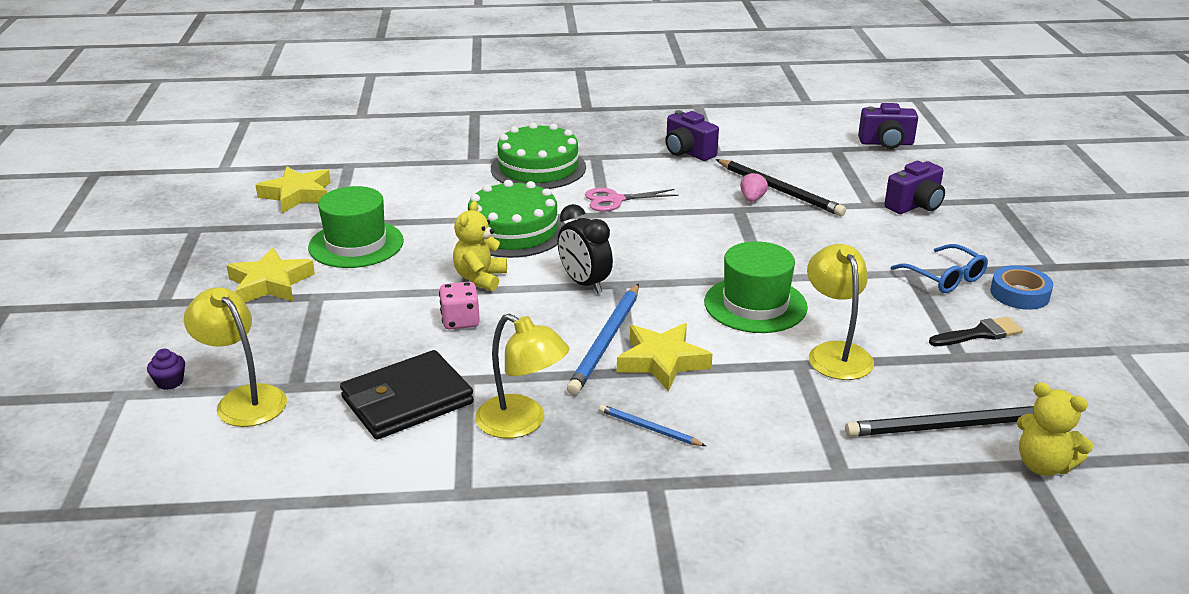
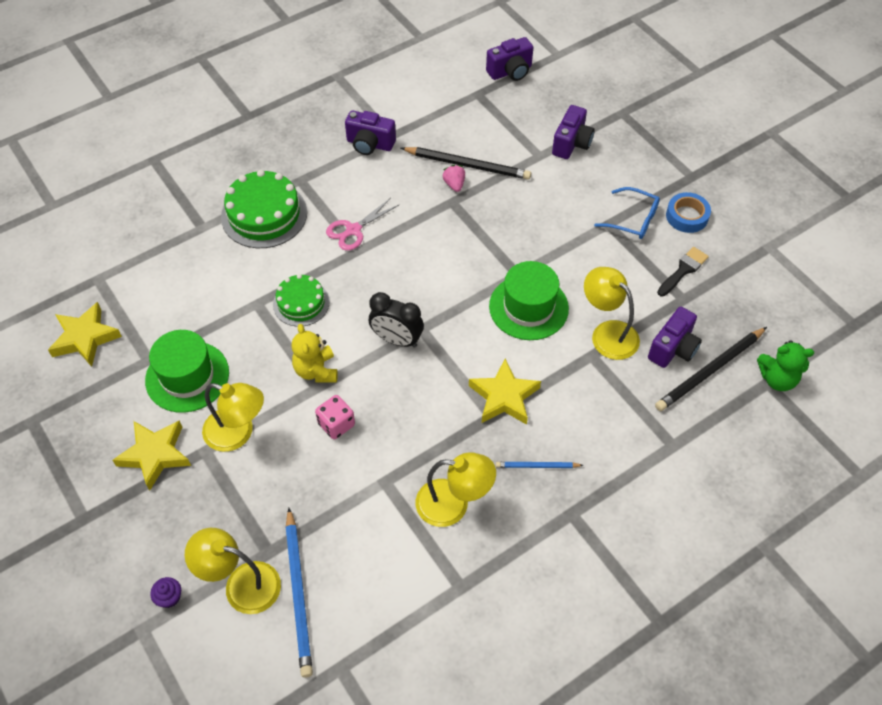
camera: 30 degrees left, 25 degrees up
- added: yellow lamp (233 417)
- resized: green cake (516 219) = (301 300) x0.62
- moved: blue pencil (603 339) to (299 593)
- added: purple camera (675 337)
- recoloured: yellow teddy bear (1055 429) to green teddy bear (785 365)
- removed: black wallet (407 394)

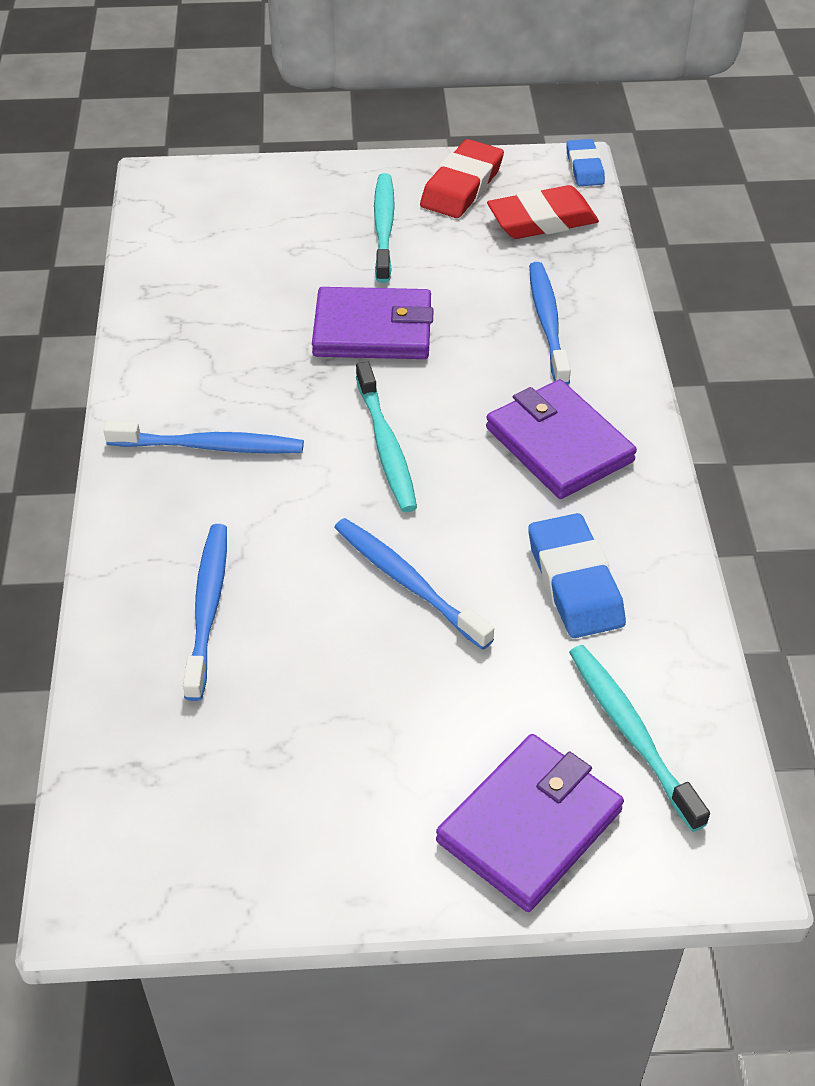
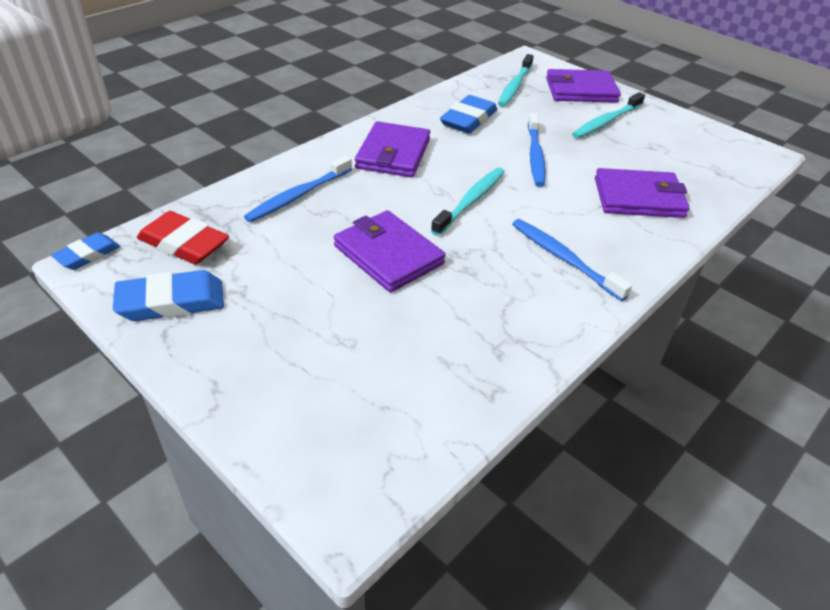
camera: 135 degrees left, 5 degrees down
- recoloured: red eraser (462 178) to blue eraser (168 295)
- moved: turquoise toothbrush (384 228) to (608 115)
- replaced: blue toothbrush (205 612) to purple wallet (642 193)

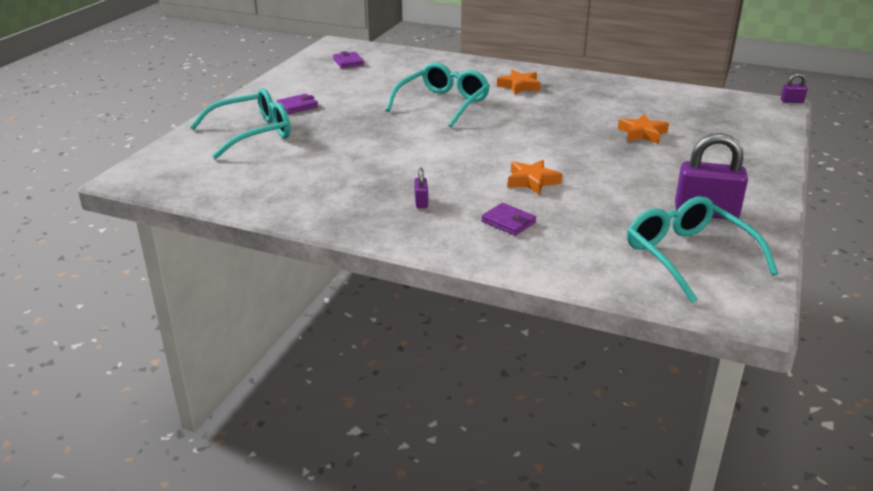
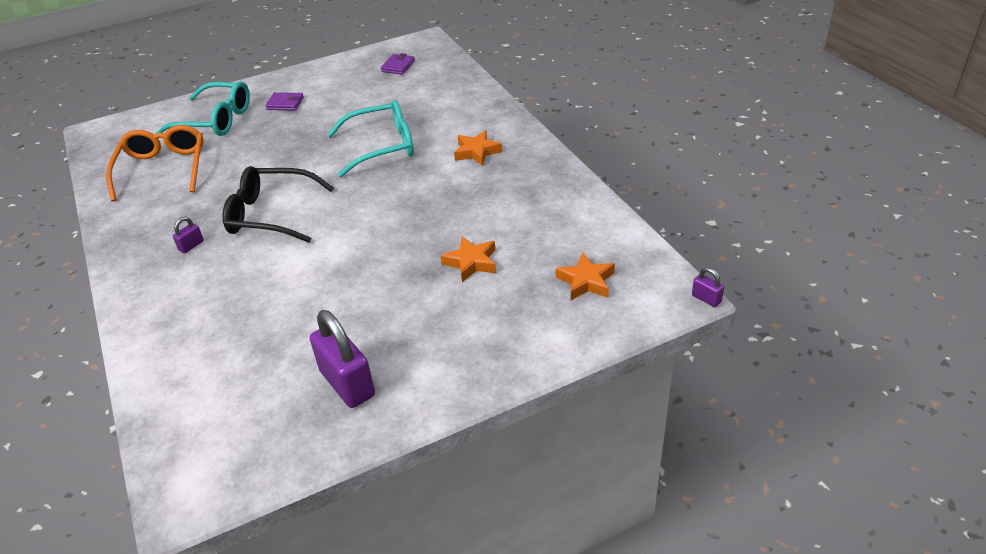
camera: 45 degrees right, 10 degrees up
- added: orange glasses (155 163)
- added: black glasses (278 204)
- moved: orange star (535 177) to (585 276)
- removed: purple wallet (508 219)
- removed: turquoise glasses (702 249)

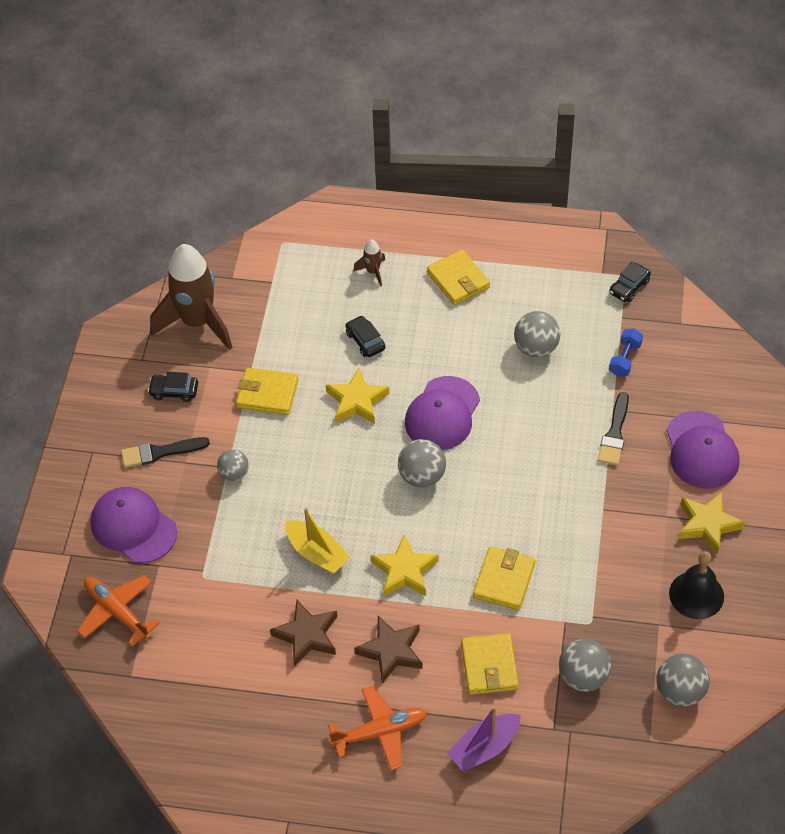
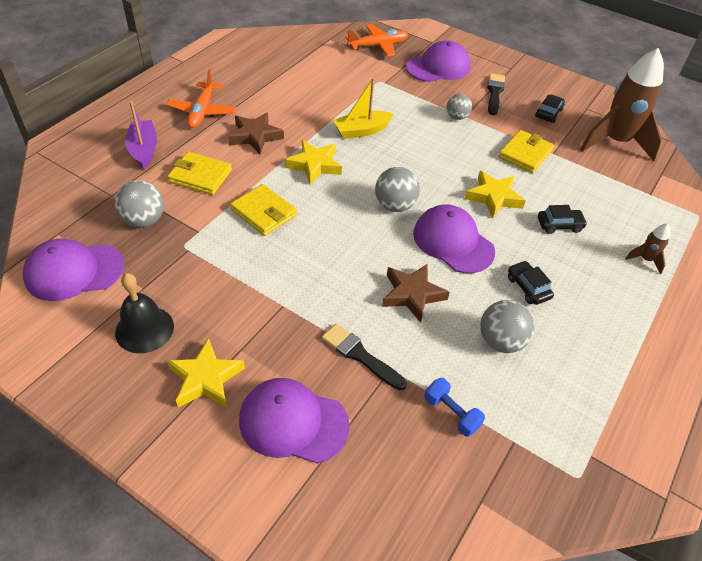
camera: 110 degrees right, 5 degrees down
- replaced: grey ball (683 680) to purple cap (73 270)
- moved: brown star (303 633) to (416 293)
- moved: black car (630 282) to (531 283)
- removed: yellow wallet (458 277)

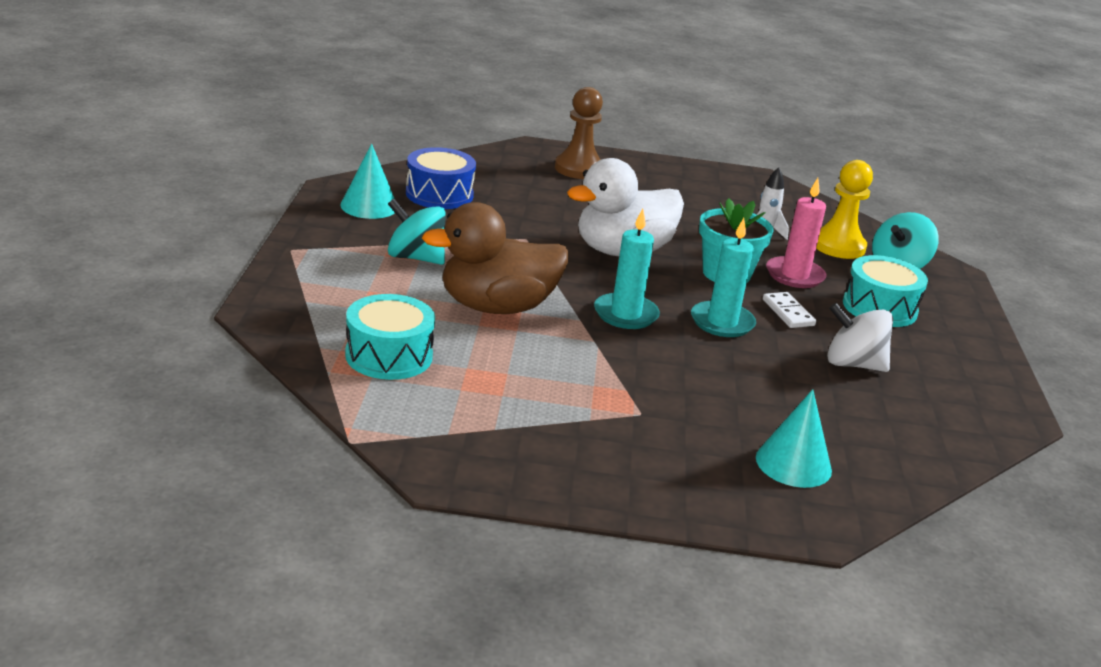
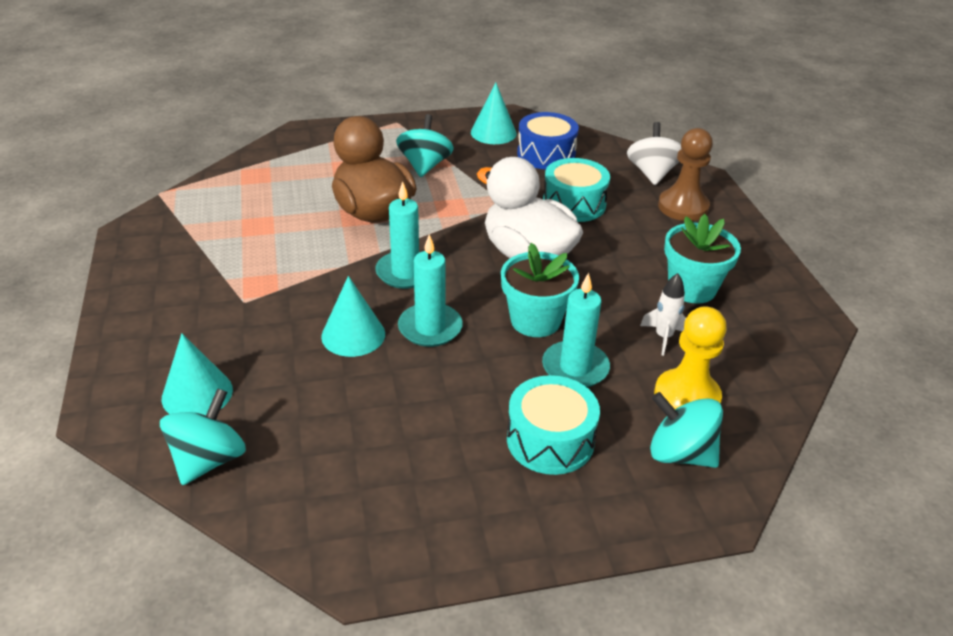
camera: 75 degrees right, 10 degrees up
- added: turquoise spinning top (203 436)
- added: turquoise cone (353 316)
- recoloured: pink candle (796 233) to turquoise candle (576 329)
- moved: turquoise drum (390 337) to (576 190)
- moved: white spinning top (860 337) to (654 153)
- added: turquoise flower pot (702 259)
- removed: white domino (789 310)

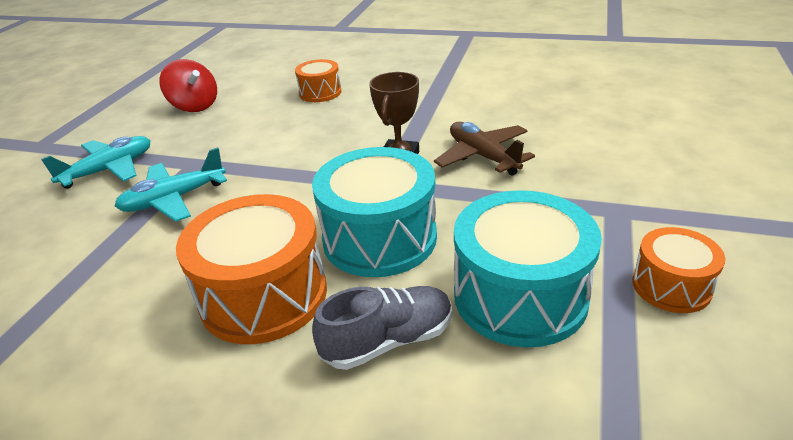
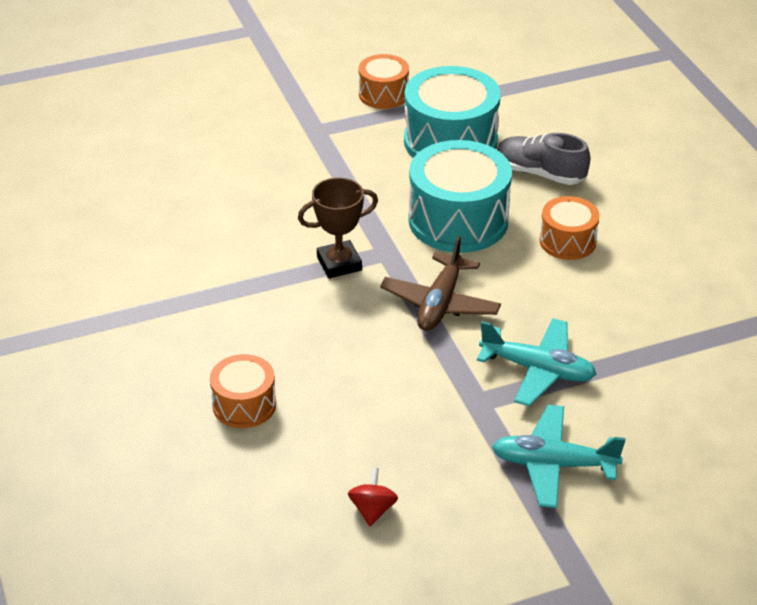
camera: 130 degrees left, 5 degrees up
- resized: red spinning top (188 85) = (373 497) x0.58
- moved: brown plane (484 149) to (440 283)
- resized: orange drum (251 269) = (570 228) x0.56

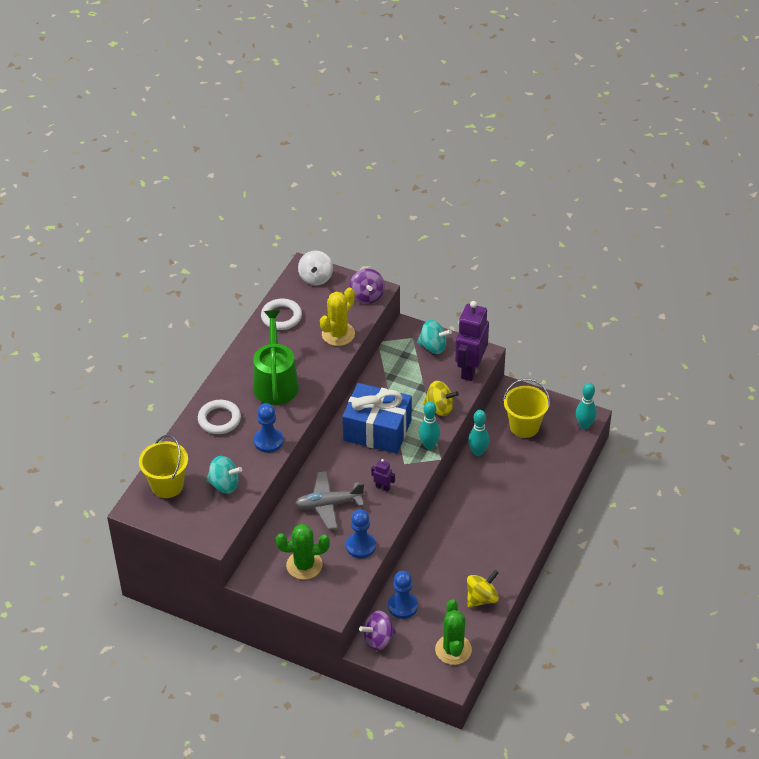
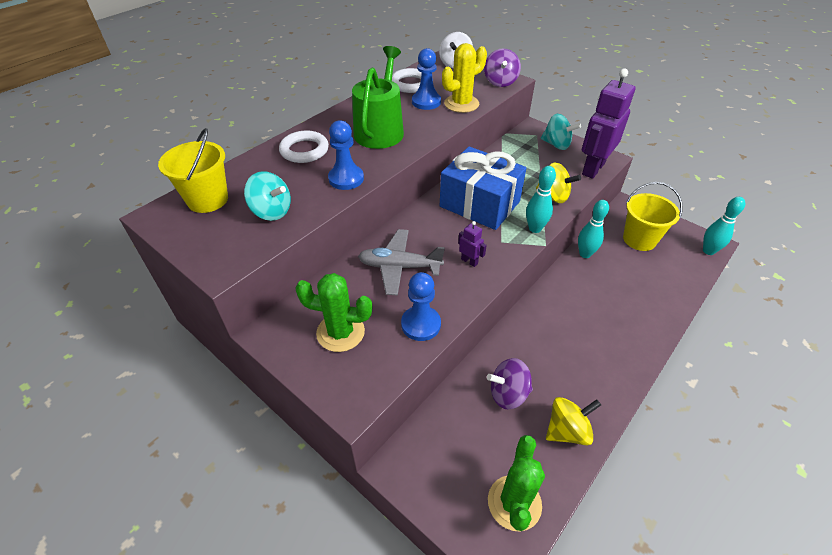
camera: 15 degrees right, 0 degrees up
- moved: blue pawn (403 595) to (426 79)
- moved: purple spinning top (377 630) to (510 384)

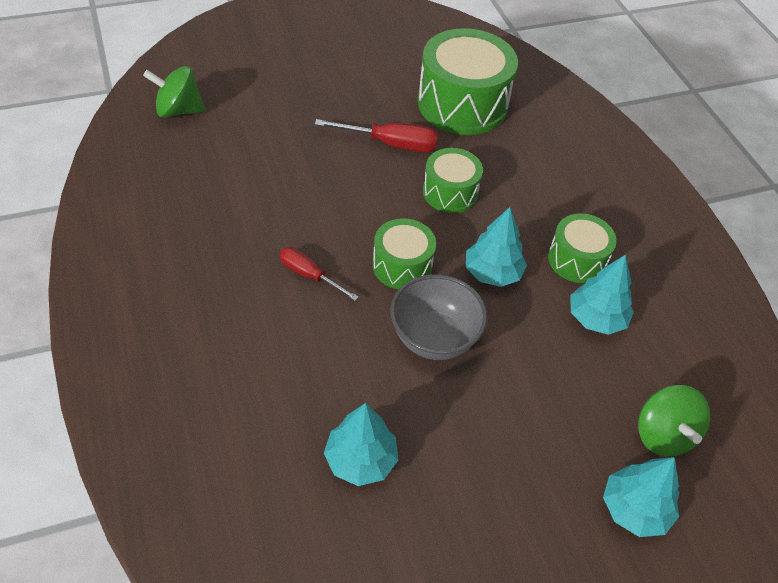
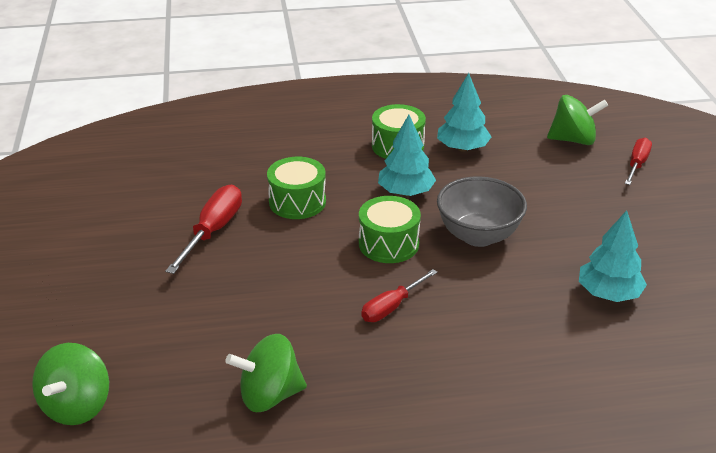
camera: 75 degrees left, 15 degrees down
- added: green spinning top (266 373)
- replaced: turquoise tree (641 497) to red screwdriver (638 161)
- removed: green drum (468 81)

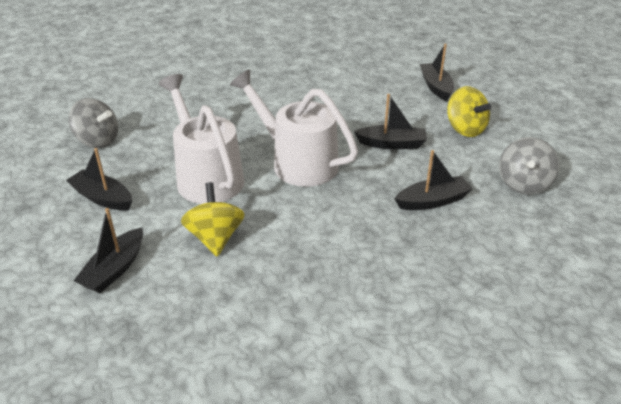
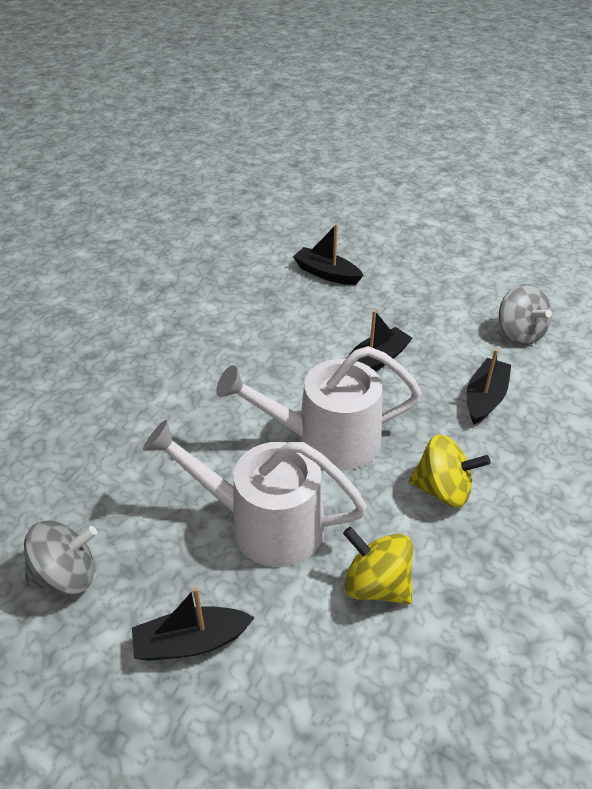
camera: 45 degrees left, 5 degrees up
- moved: yellow spinning top (469 111) to (450 471)
- removed: black boat (108 250)

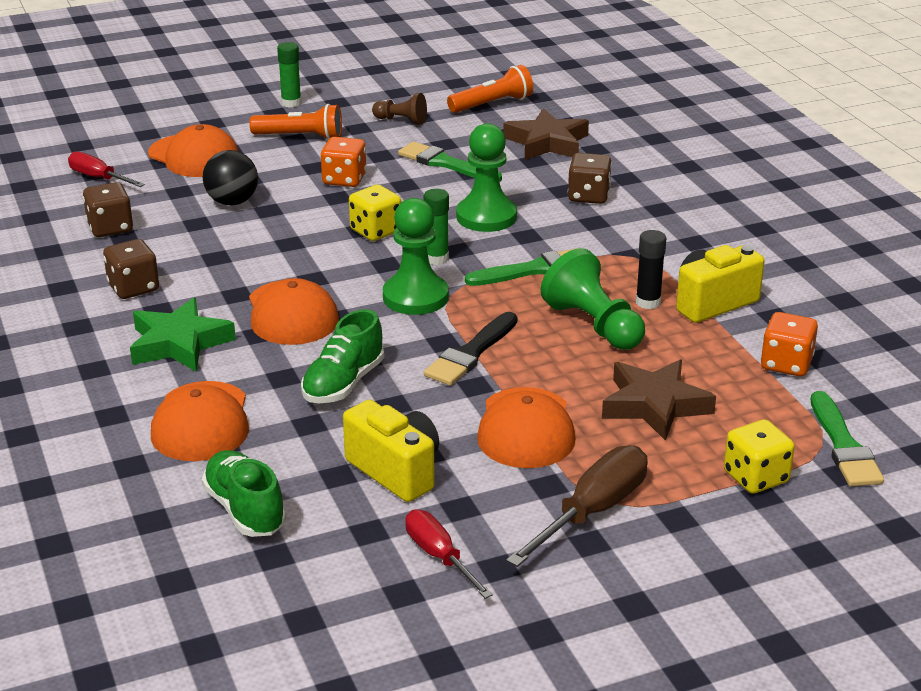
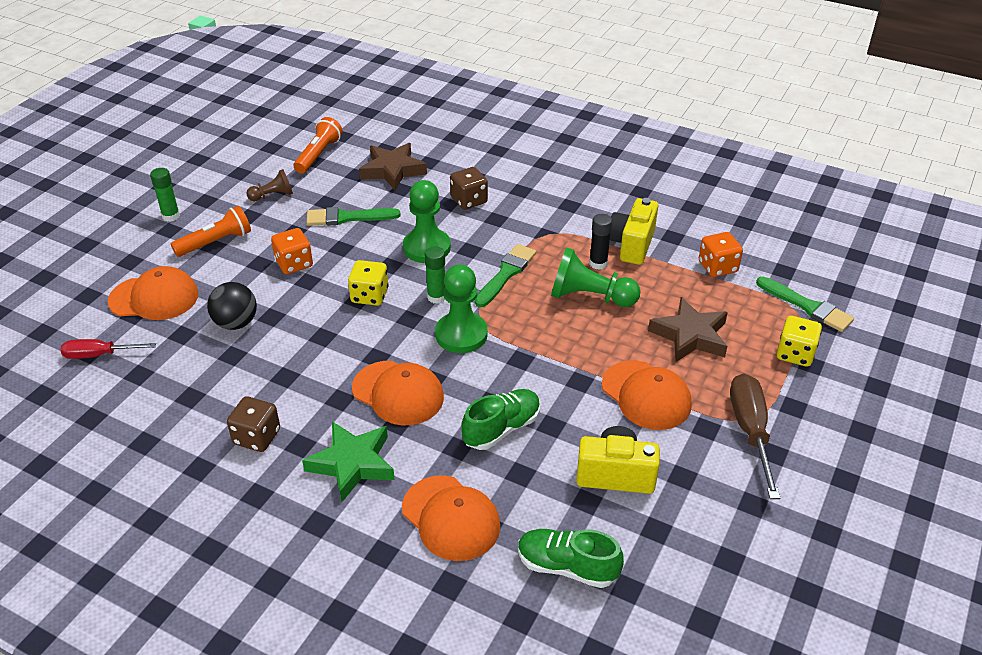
camera: 40 degrees left, 10 degrees up
- turned: green shoe (342 356) = (501 419) 120 degrees counterclockwise
- removed: brown dice (108 209)
- removed: red screwdriver (449 554)
- removed: black brush (471 348)

